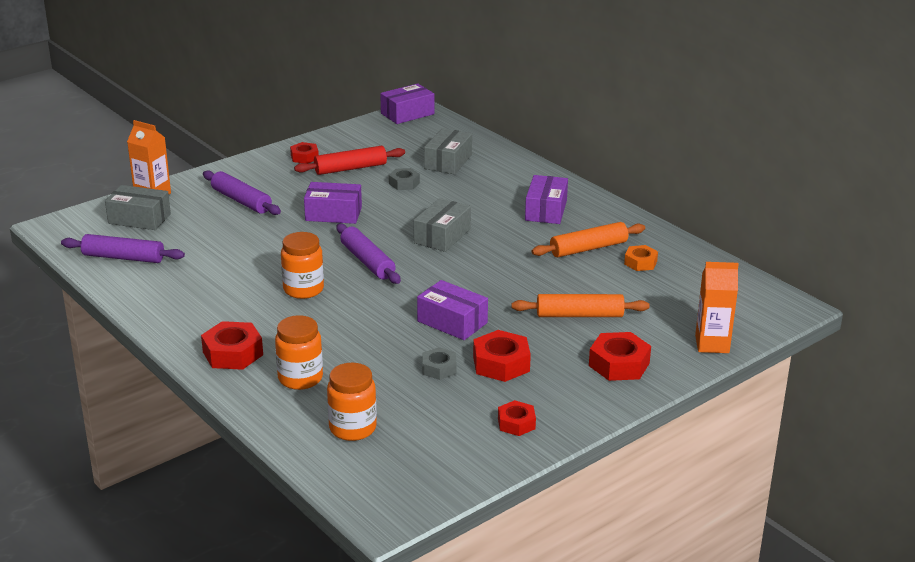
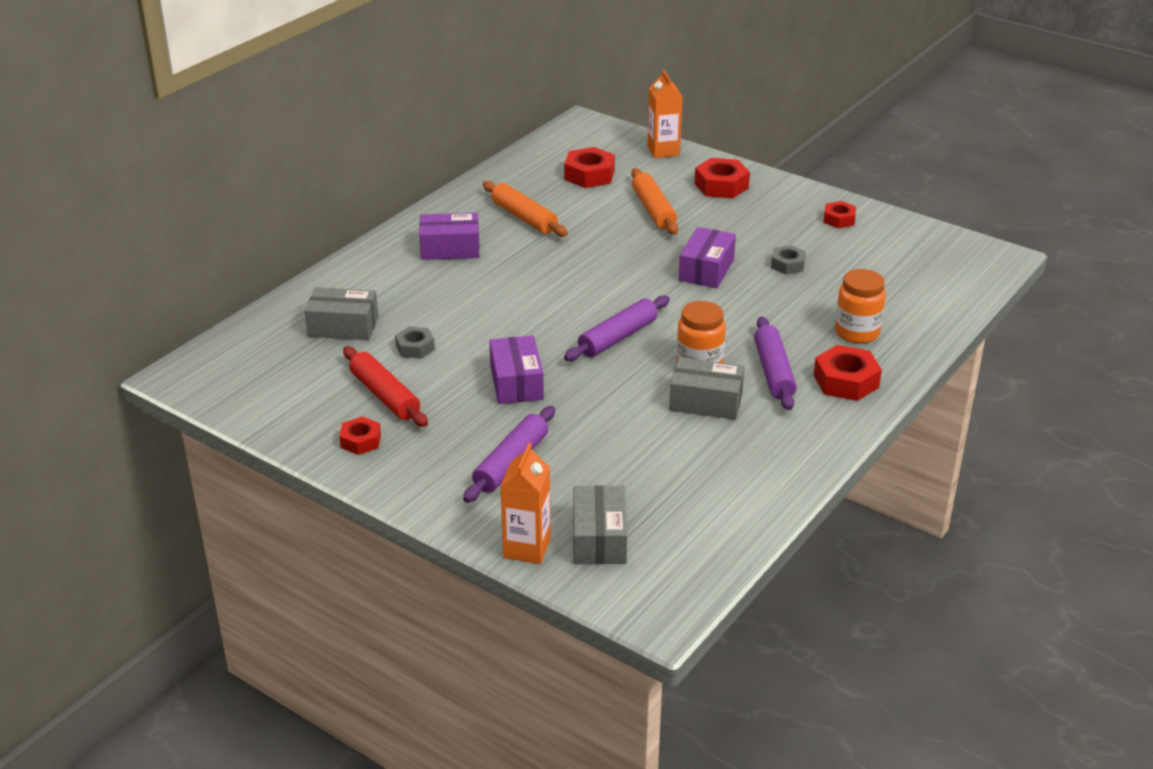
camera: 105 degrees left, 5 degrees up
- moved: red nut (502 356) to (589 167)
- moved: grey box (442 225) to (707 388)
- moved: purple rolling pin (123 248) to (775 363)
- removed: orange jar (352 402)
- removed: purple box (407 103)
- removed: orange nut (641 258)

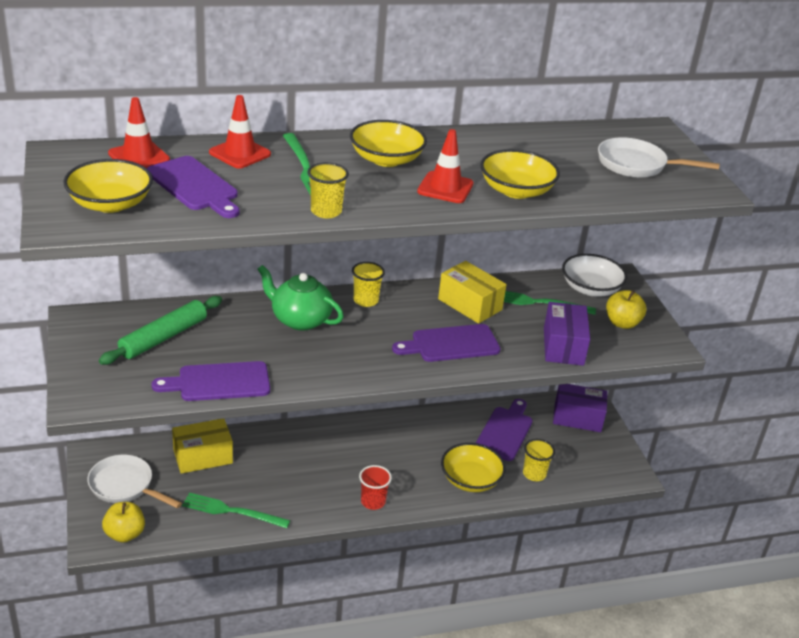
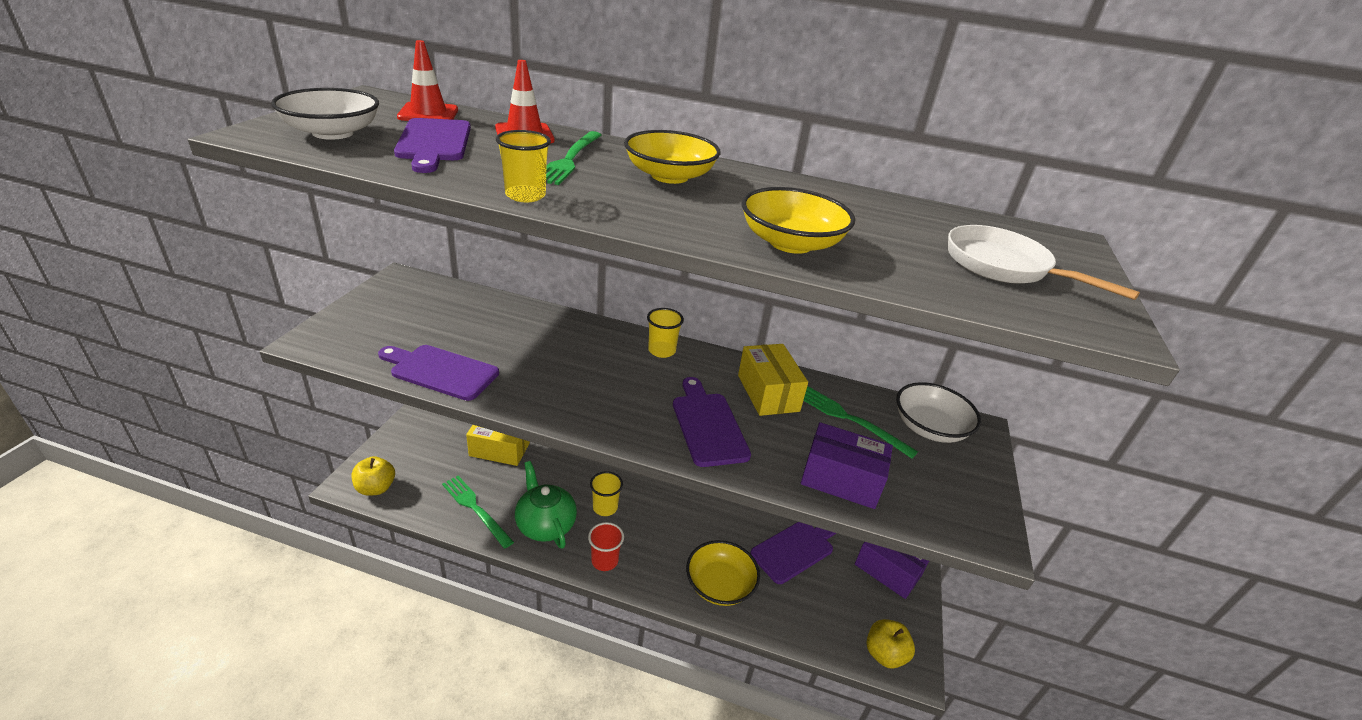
camera: 30 degrees right, 0 degrees up
- recoloured: yellow bowl (108 186) to white bowl (325 114)
- moved: green teapot (300 298) to (546 505)
- moved: yellow cup (539 460) to (606 493)
- turned: purple cutting board (446 343) = (712 422) 60 degrees clockwise
- turned: purple box (567 334) = (847 465) 75 degrees clockwise
- moved: yellow apple (626 309) to (891 644)
- removed: white pan (134 481)
- removed: green rolling pin (160 330)
- removed: red traffic cone (445 166)

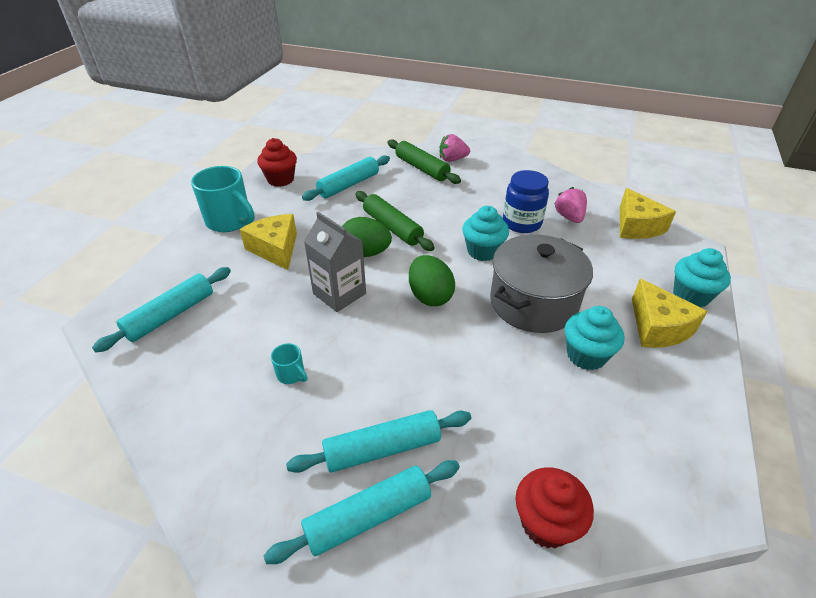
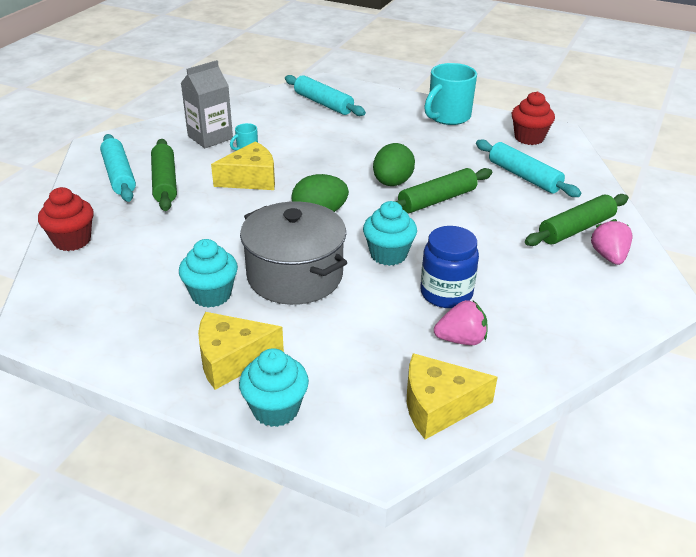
camera: 95 degrees right, 5 degrees down
- recoloured: turquoise rolling pin (378 441) to green rolling pin (164 175)
- moved: grey carton (335 262) to (207 104)
- moved: yellow cheese (268 242) to (243 165)

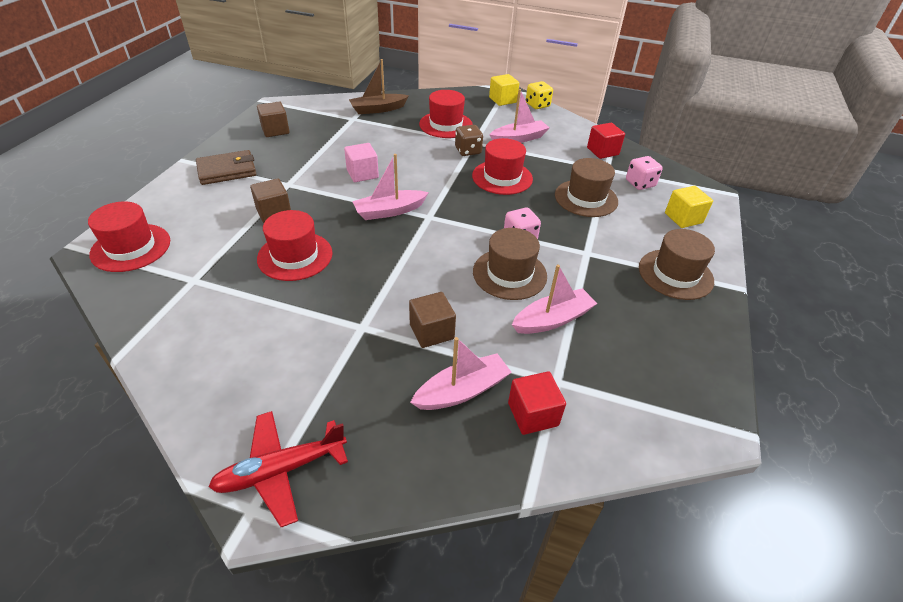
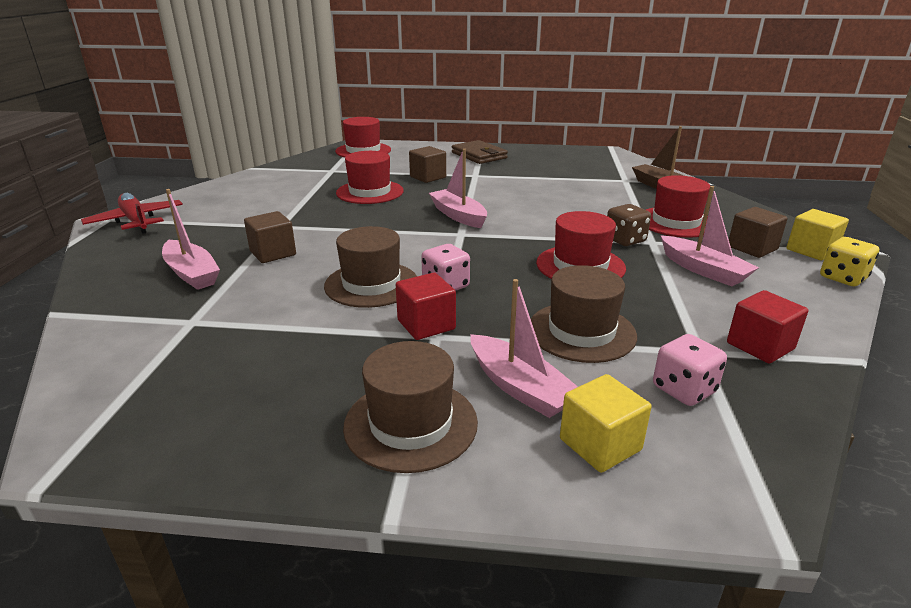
camera: 80 degrees right, 15 degrees down
- moved: red cube (537 403) to (426 306)
- moved: pink boat (554 299) to (524 348)
- moved: brown cube (273 119) to (758 232)
- removed: pink cube (361 162)

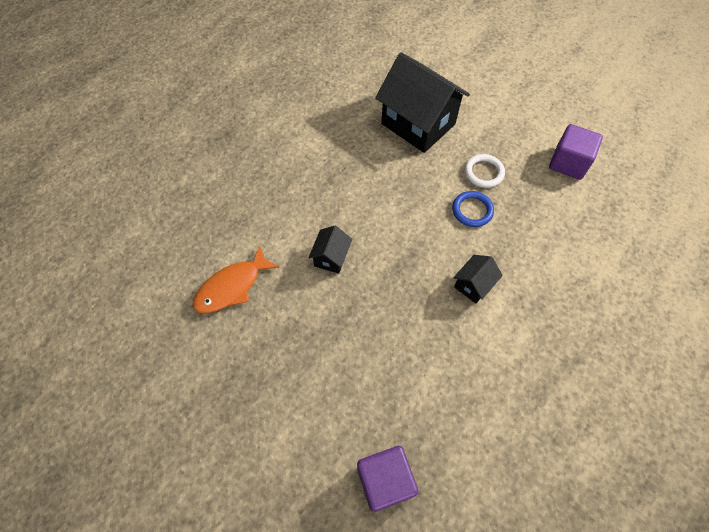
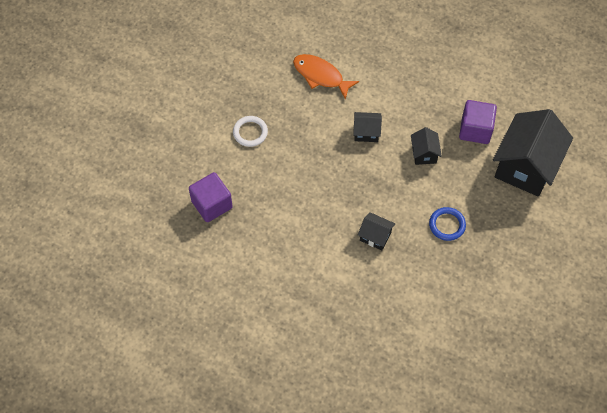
camera: 75 degrees right, 0 degrees up
- moved: white ring (485 171) to (250 131)
- added: black house (426 146)
- moved: purple cube (576 152) to (478 122)

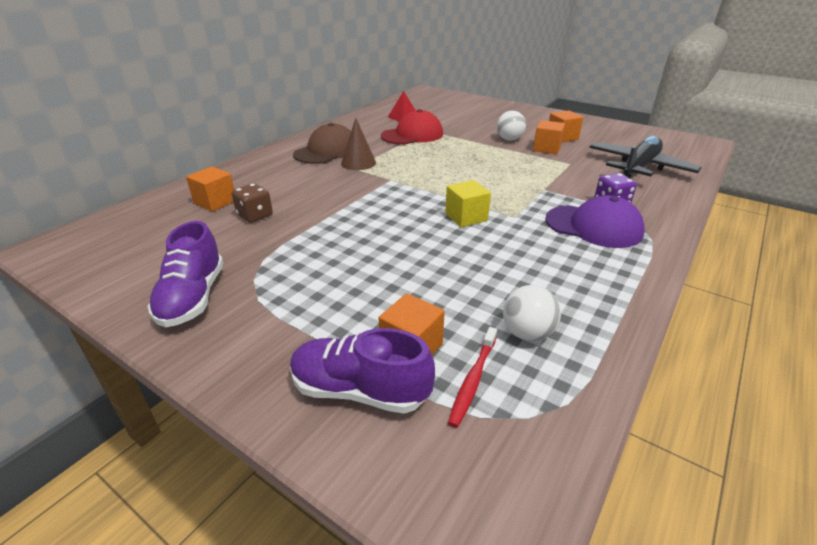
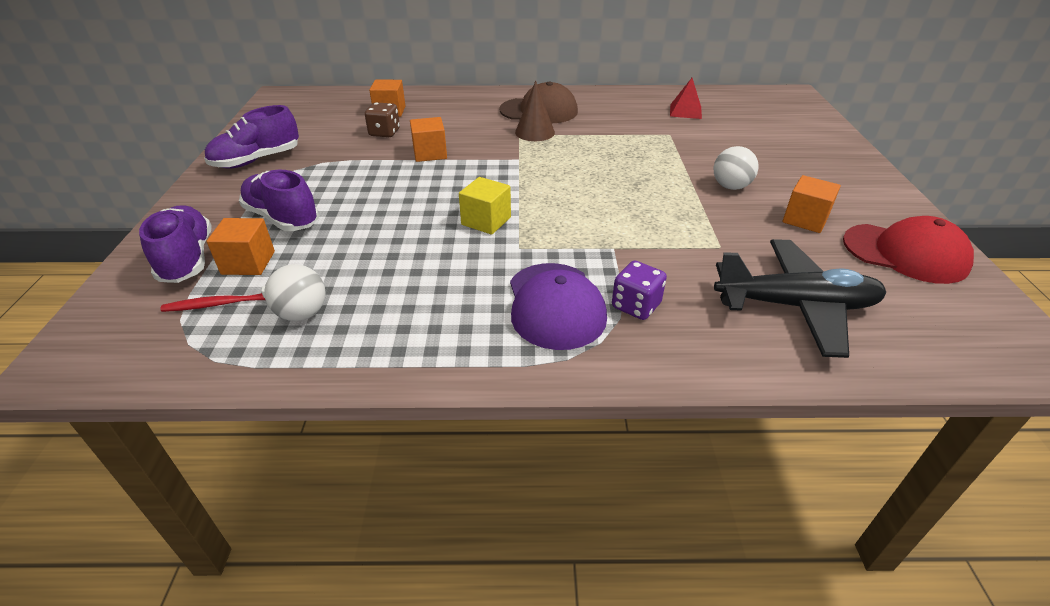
camera: 55 degrees right, 5 degrees up
- added: purple shoe (279 200)
- moved: orange cube (549 137) to (428 139)
- moved: red cap (412 127) to (908 250)

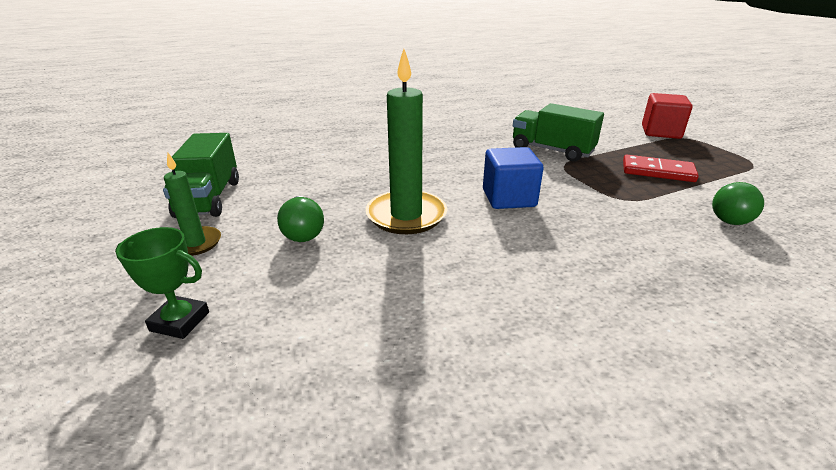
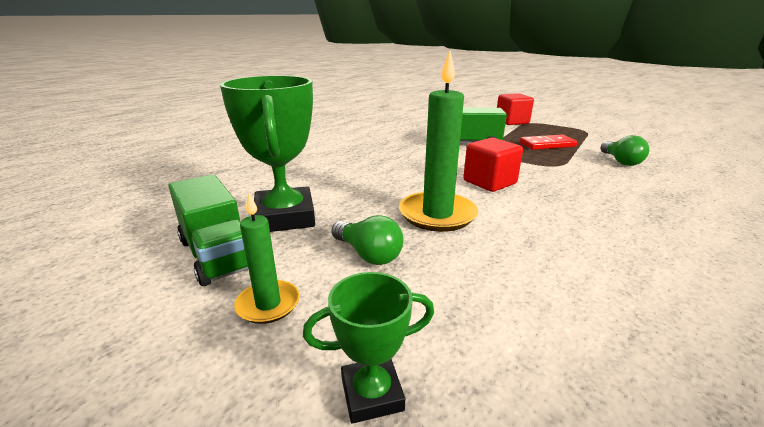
camera: 30 degrees left, 5 degrees down
- added: green trophy (267 153)
- recoloured: blue cube (513 178) to red cube (493 164)

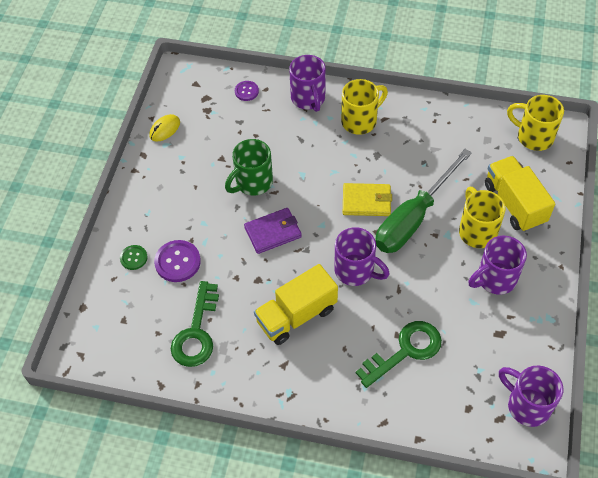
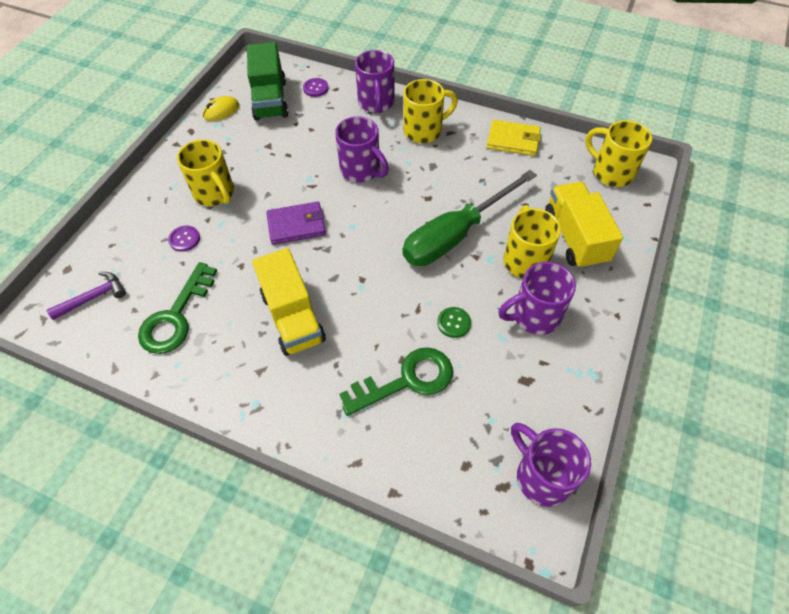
camera: 10 degrees right, 0 degrees up
- added: purple hammer (86 296)
- resized: purple button (177 261) = (184 238) x0.60
- added: yellow mug (205 172)
- added: green truck (267 81)
- turned: yellow truck (296 304) = (289 302) 90 degrees counterclockwise
- moved: purple mug (361 256) to (362 149)
- moved: green button (133 257) to (454 322)
- moved: yellow wallet (367 199) to (514 138)
- removed: green mug (249 167)

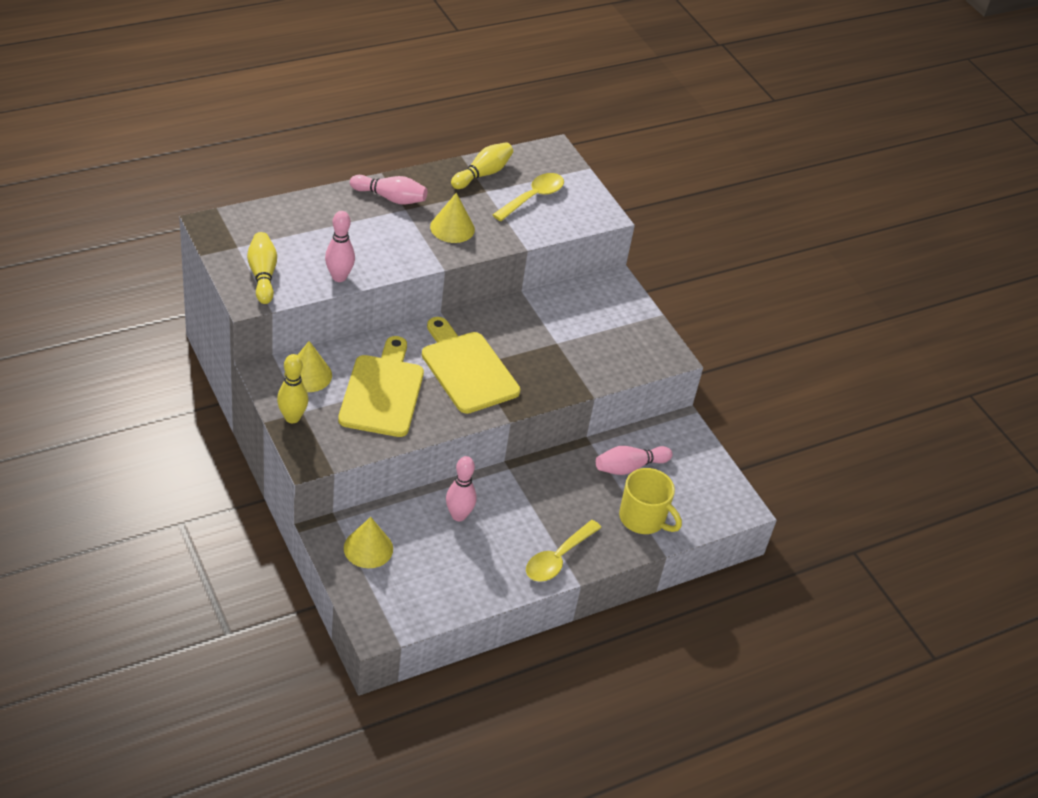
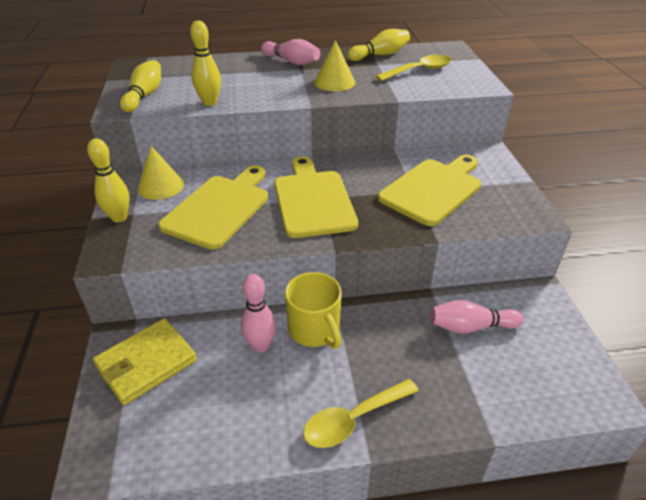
camera: 25 degrees right, 5 degrees down
- replaced: yellow cone (368 542) to yellow wallet (145 361)
- recoloured: pink bowling pin (340 246) to yellow bowling pin (205 63)
- moved: yellow mug (650 501) to (313 310)
- added: yellow cutting board (429 190)

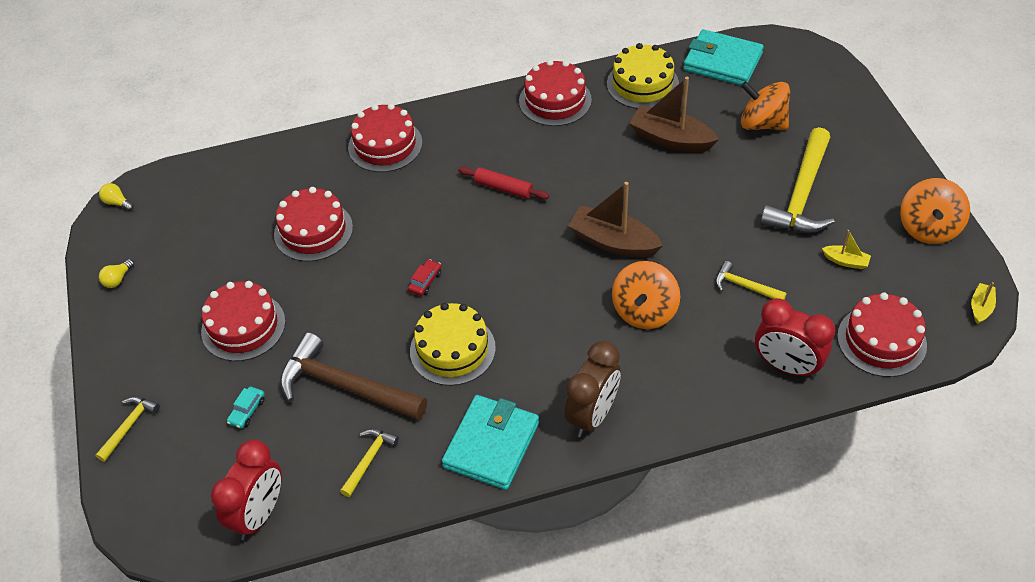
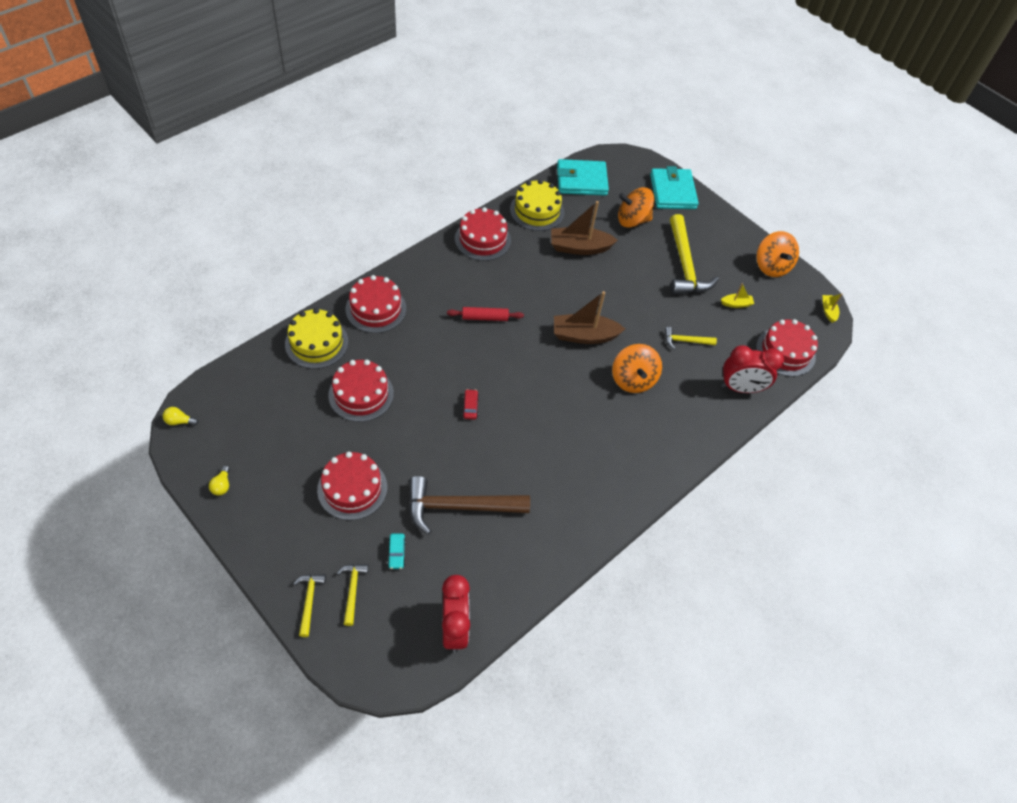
camera: 35 degrees left, 5 degrees up
- moved: yellow cake (453 344) to (316 338)
- moved: yellow hammer (369 463) to (353 595)
- moved: turquoise wallet (490 442) to (674 187)
- removed: brown clock (592 389)

